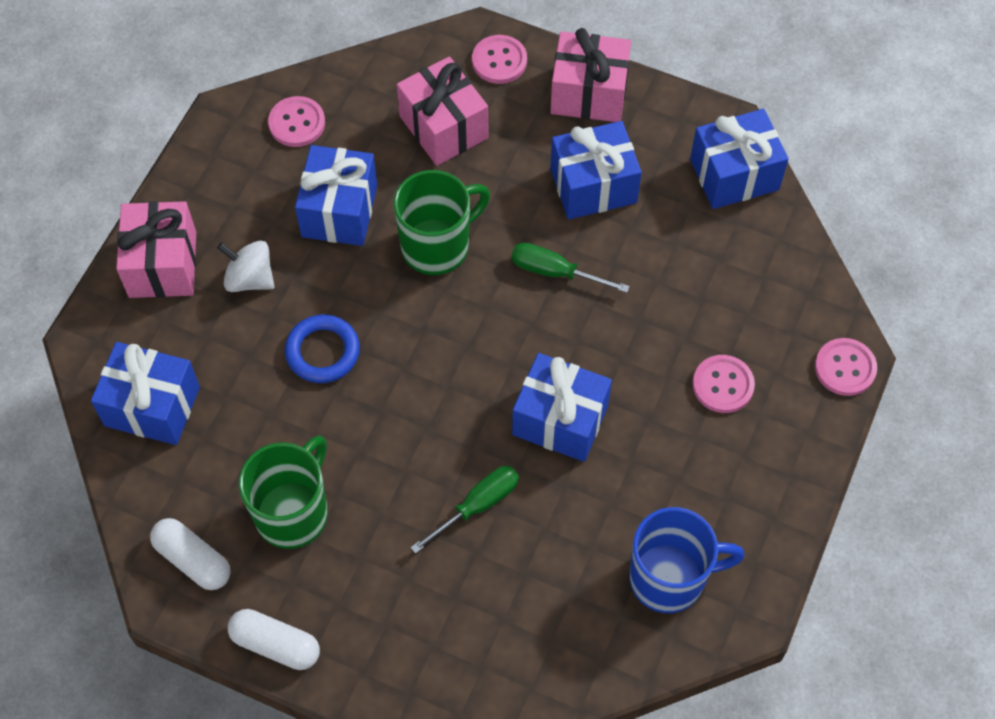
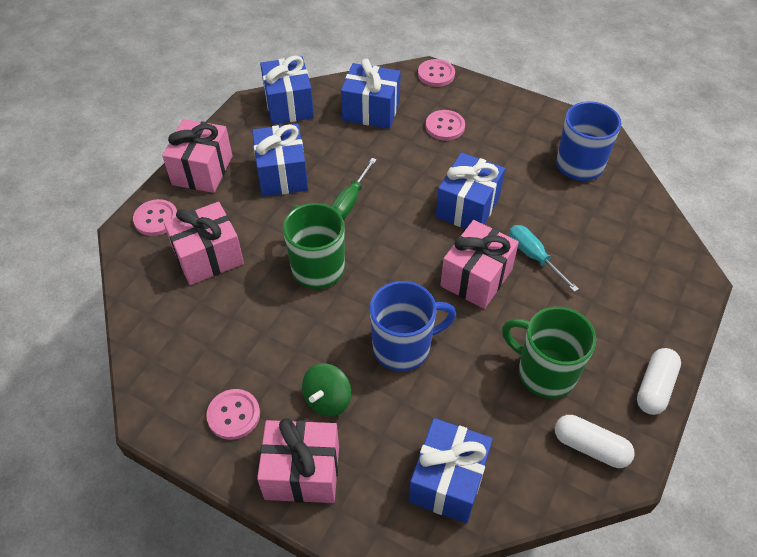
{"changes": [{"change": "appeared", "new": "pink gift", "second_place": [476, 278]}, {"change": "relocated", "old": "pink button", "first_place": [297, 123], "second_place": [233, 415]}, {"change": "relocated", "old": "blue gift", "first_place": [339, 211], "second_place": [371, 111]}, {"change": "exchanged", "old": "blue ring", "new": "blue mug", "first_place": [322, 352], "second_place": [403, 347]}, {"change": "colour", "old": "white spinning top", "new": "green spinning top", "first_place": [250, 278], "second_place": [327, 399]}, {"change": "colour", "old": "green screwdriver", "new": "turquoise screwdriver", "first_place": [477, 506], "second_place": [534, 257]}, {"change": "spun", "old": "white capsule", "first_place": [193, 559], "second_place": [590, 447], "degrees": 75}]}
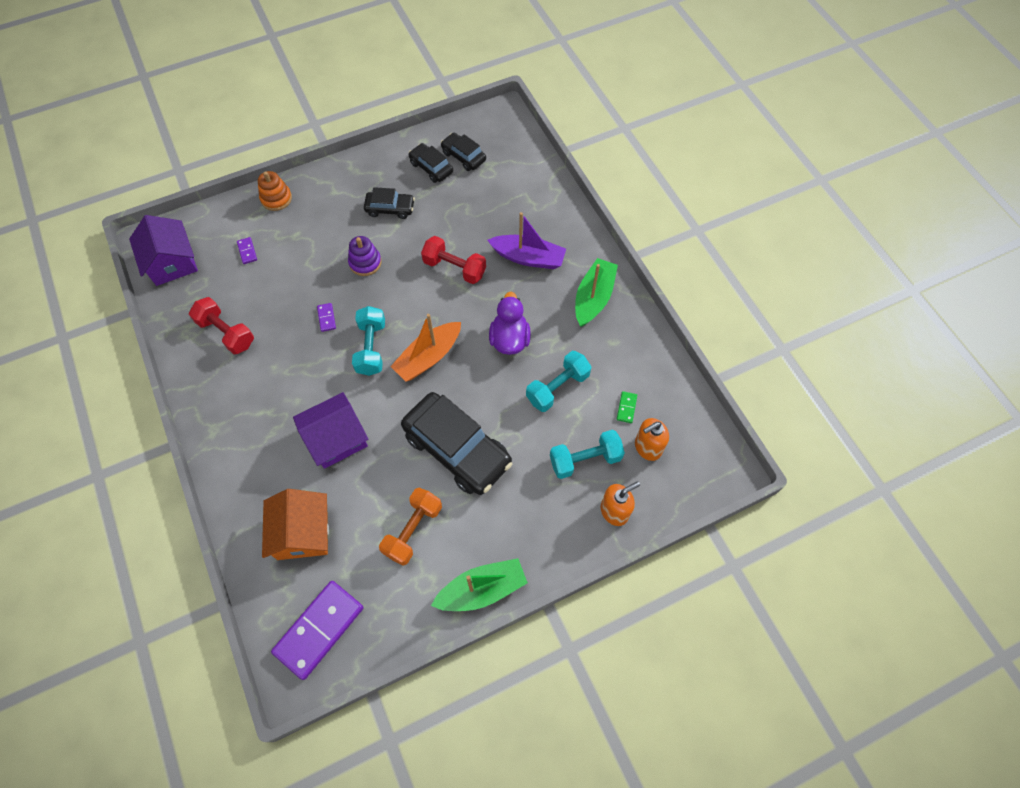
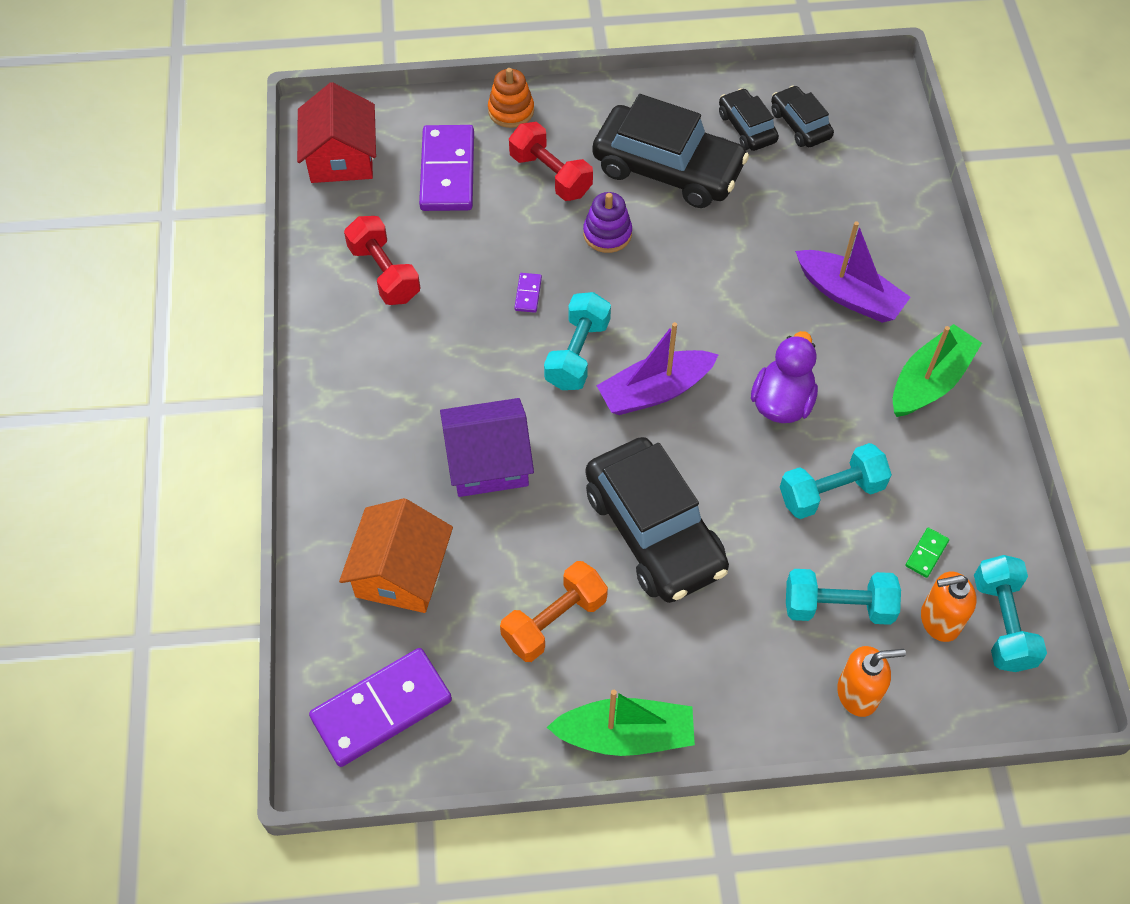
{"changes": [{"change": "appeared", "new": "turquoise dumbbell", "second_place": [1002, 623]}, {"change": "relocated", "old": "red dumbbell", "first_place": [454, 268], "second_place": [550, 175]}, {"change": "colour", "old": "purple house", "new": "red house", "first_place": [172, 262], "second_place": [341, 157]}, {"change": "colour", "old": "orange boat", "new": "purple boat", "first_place": [428, 357], "second_place": [655, 391]}, {"change": "size", "old": "purple domino", "first_place": [247, 251], "second_place": [448, 171], "factor": 2.45}, {"change": "size", "old": "black car", "first_place": [390, 208], "second_place": [668, 169], "factor": 1.97}]}
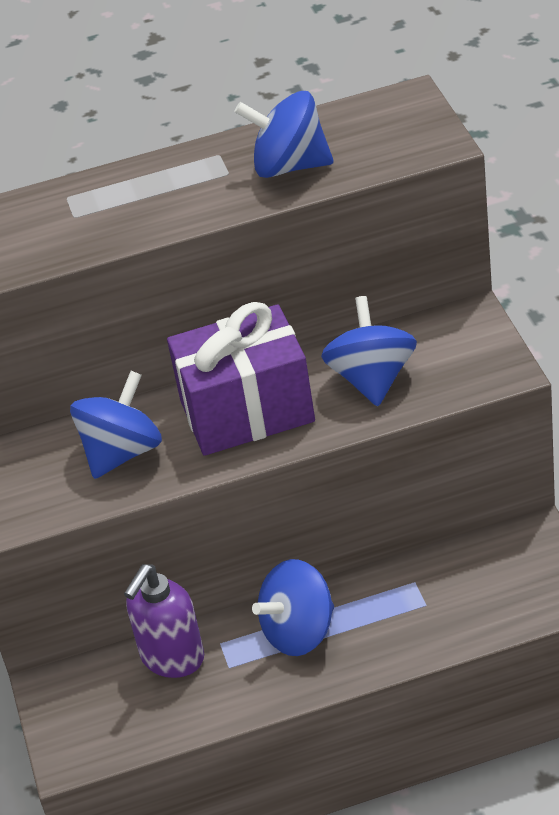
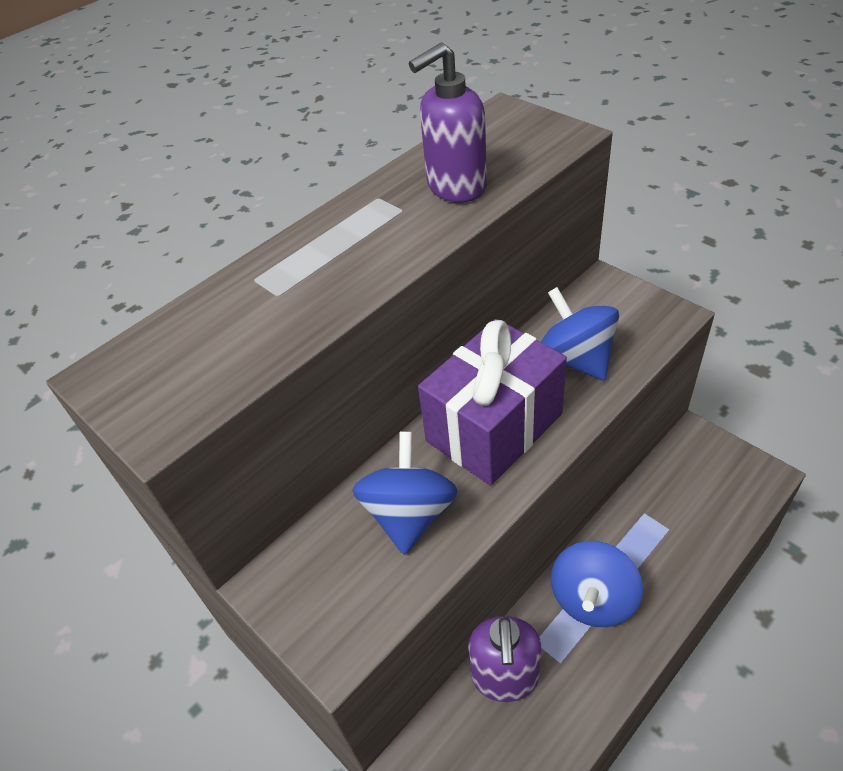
{"changes": [{"change": "exchanged", "old": "blue spinning top", "new": "purple soap dispenser", "first_place": [289, 166], "second_place": [456, 187]}]}
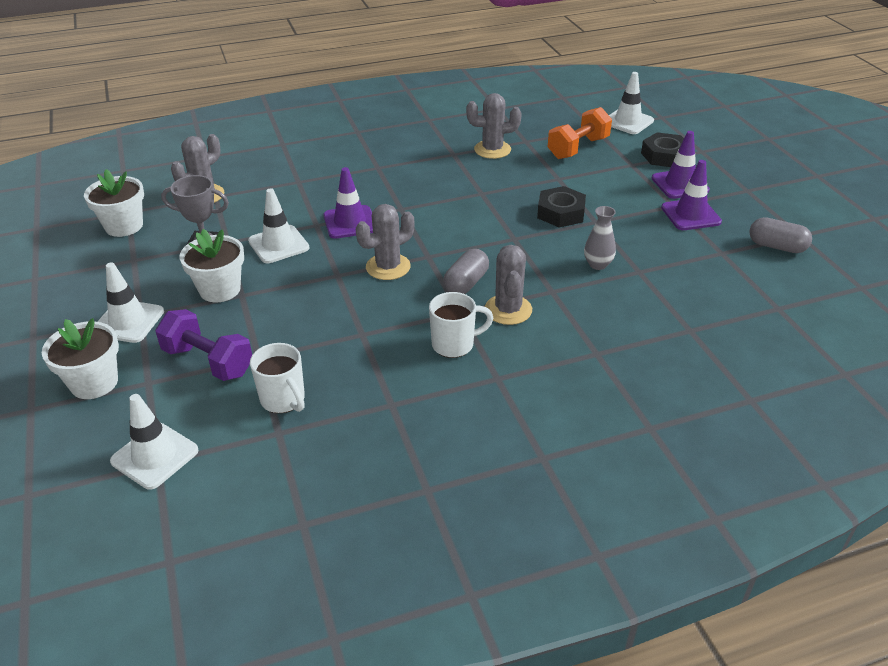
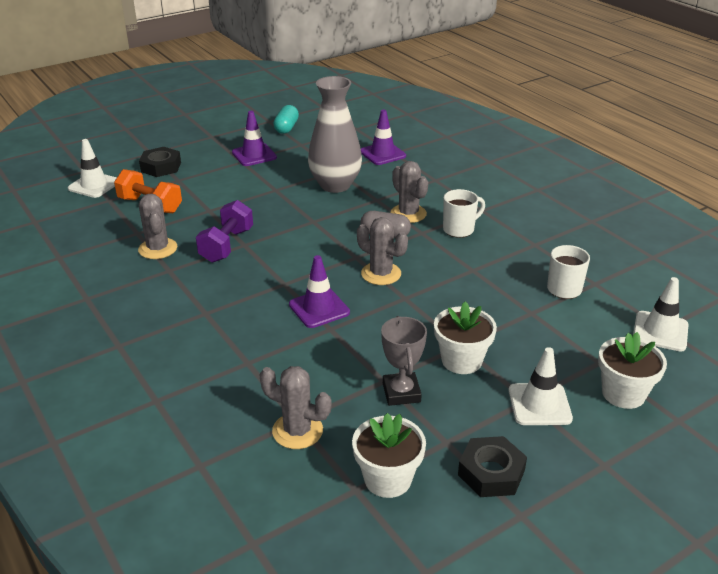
{"changes": [{"change": "missing", "old": "white traffic cone", "first_place": [278, 244]}, {"change": "relocated", "old": "purple dumbbell", "first_place": [208, 361], "second_place": [226, 245]}, {"change": "relocated", "old": "black nut", "first_place": [560, 213], "second_place": [491, 473]}, {"change": "relocated", "old": "purple traffic cone", "first_place": [680, 184], "second_place": [382, 154]}, {"change": "colour", "old": "grey capsule", "new": "turquoise capsule", "first_place": [776, 246], "second_place": [286, 128]}, {"change": "spun", "old": "white mug", "first_place": [454, 344], "second_place": [459, 229], "degrees": 90}, {"change": "spun", "old": "grey cactus", "first_place": [508, 310], "second_place": [408, 214], "degrees": 75}, {"change": "size", "old": "grey vase", "first_place": [597, 264], "second_place": [335, 185], "factor": 2.24}]}
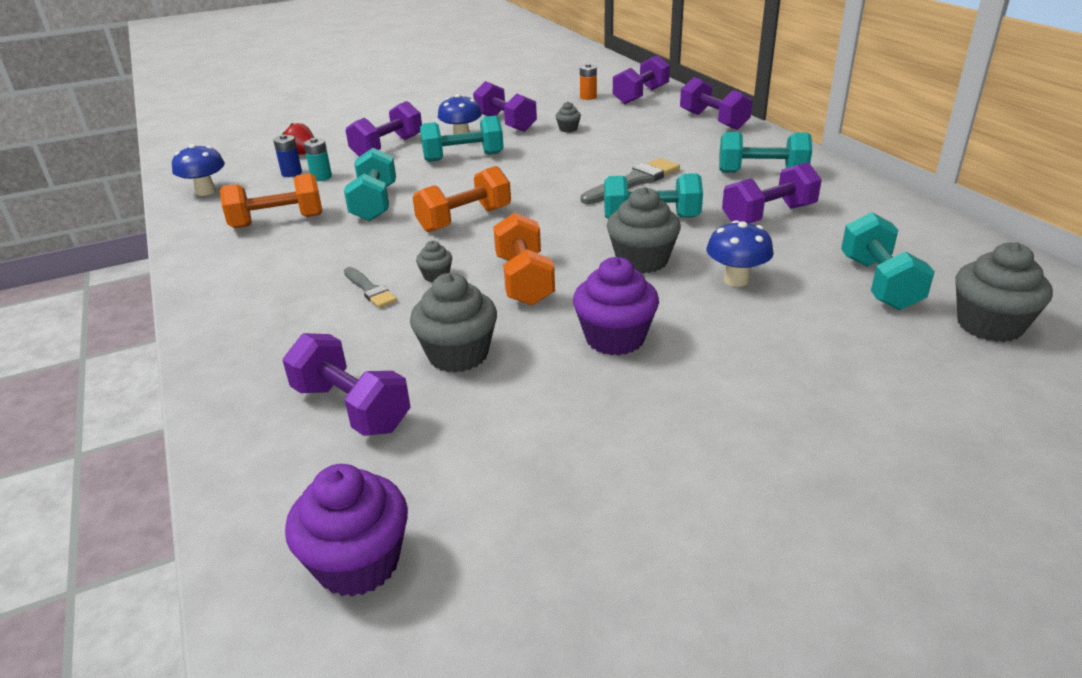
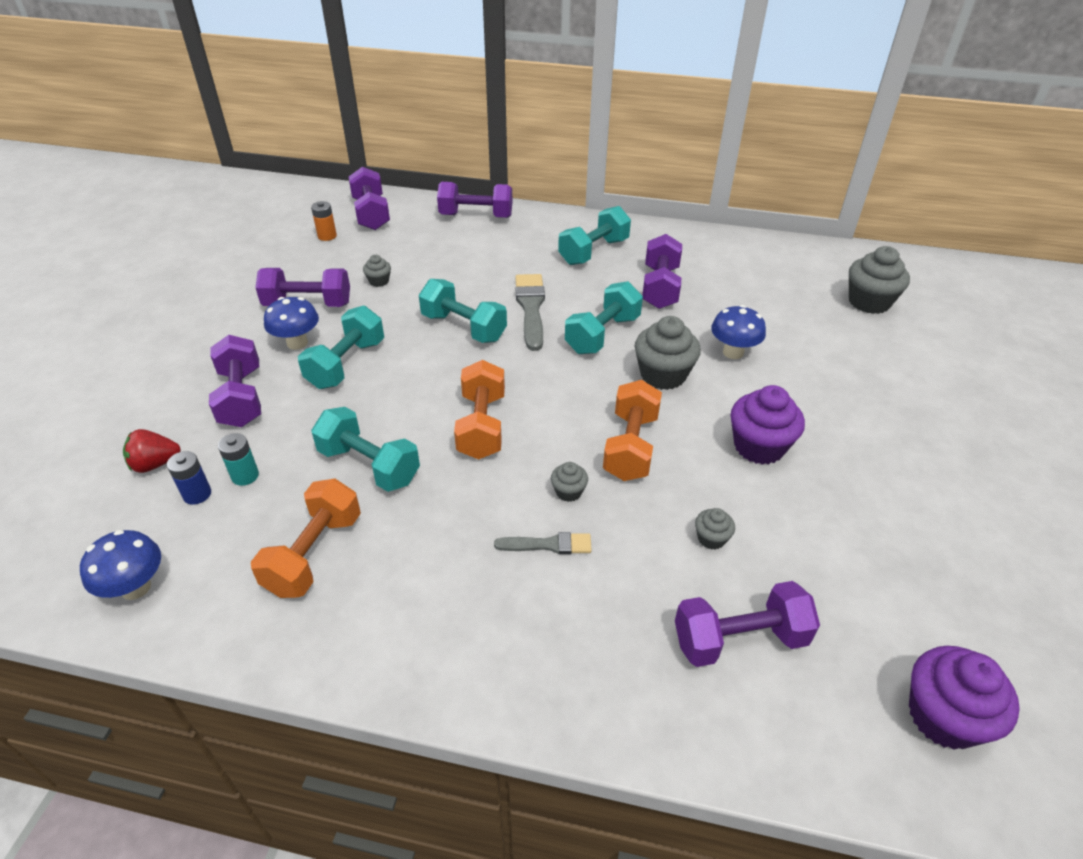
{"changes": [{"change": "relocated", "old": "turquoise dumbbell", "first_place": [879, 283], "second_place": [463, 327]}, {"change": "spun", "old": "orange dumbbell", "first_place": [524, 280], "second_place": [630, 447], "degrees": 75}, {"change": "size", "old": "grey cupcake", "first_place": [458, 355], "second_place": [711, 538], "factor": 0.5}]}
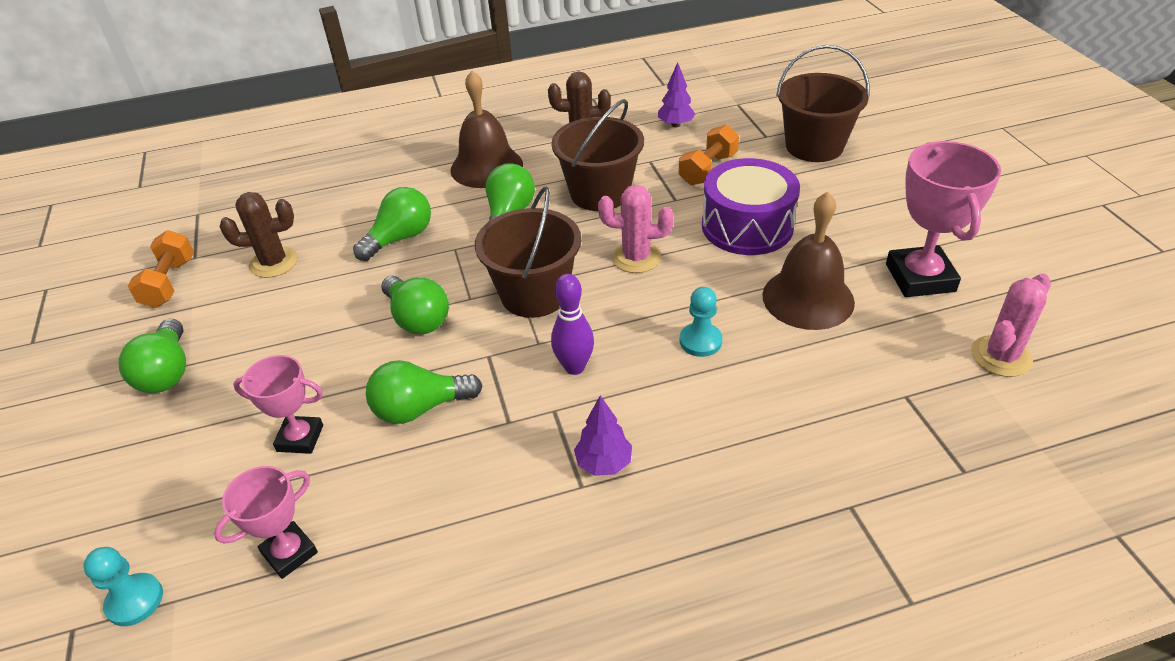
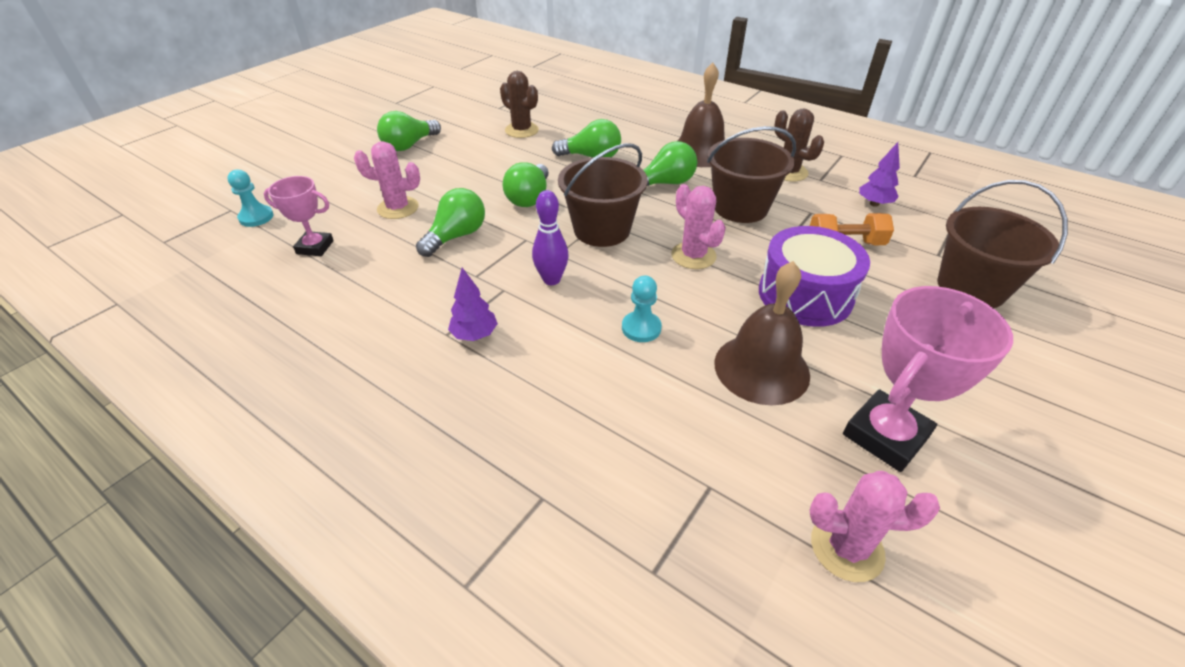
{"changes": [{"change": "missing", "old": "orange dumbbell", "first_place": [169, 283]}, {"change": "exchanged", "old": "pink trophy", "new": "pink cactus", "first_place": [300, 438], "second_place": [398, 208]}, {"change": "spun", "old": "green light bulb", "first_place": [420, 408], "second_place": [456, 236], "degrees": 90}]}
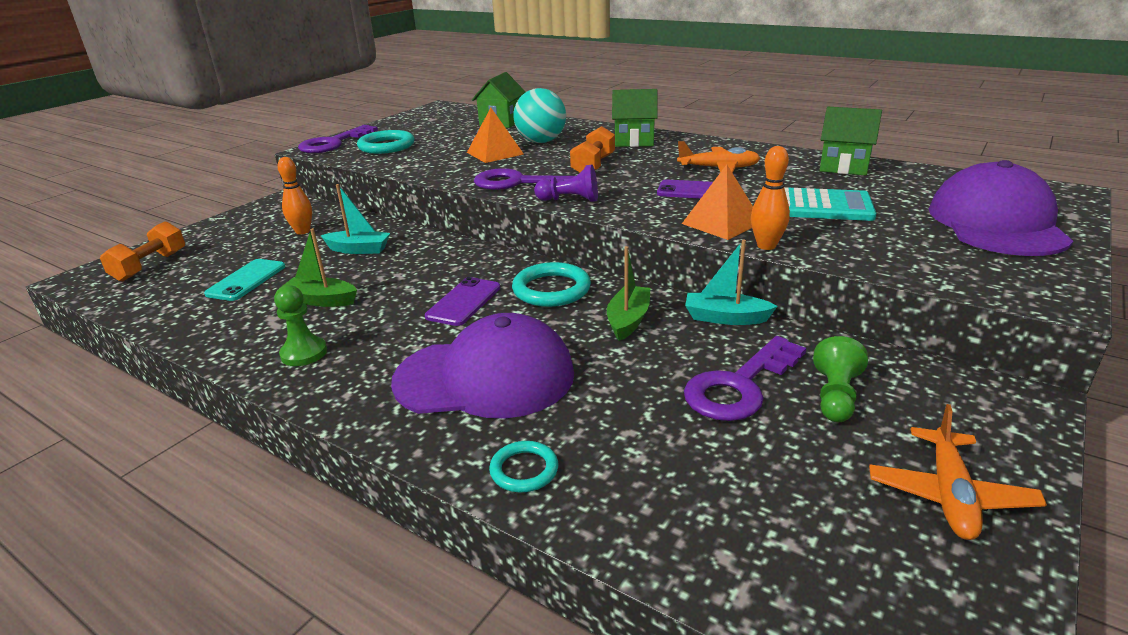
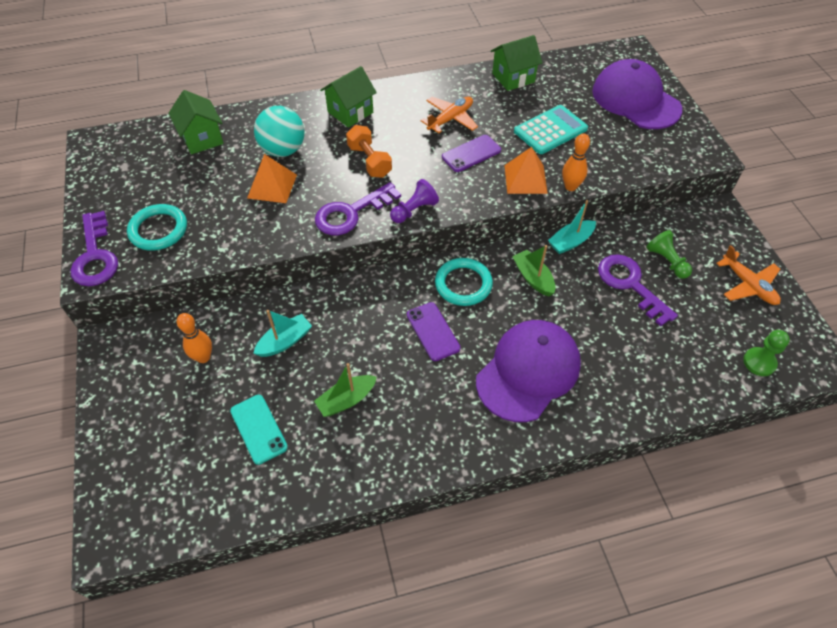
{"changes": [{"change": "missing", "old": "orange dumbbell", "first_place": [150, 266]}, {"change": "missing", "old": "turquoise ring", "first_place": [524, 470]}, {"change": "relocated", "old": "green pawn", "first_place": [304, 353], "second_place": [759, 362]}, {"change": "spun", "old": "purple key", "first_place": [739, 386], "second_place": [630, 284], "degrees": 150}]}
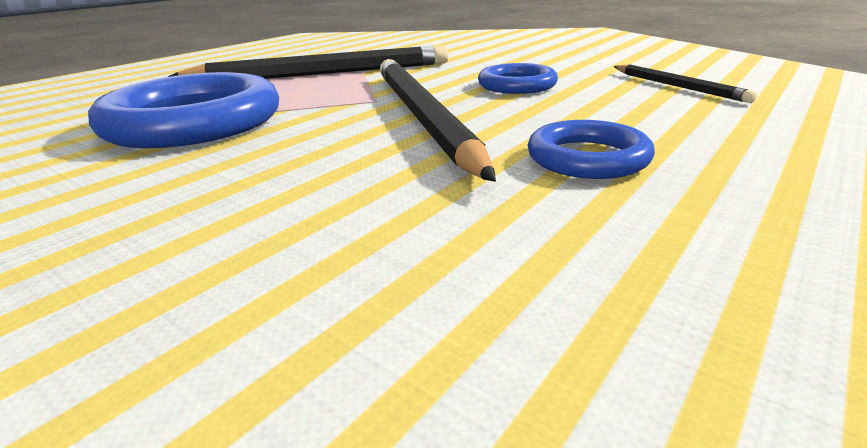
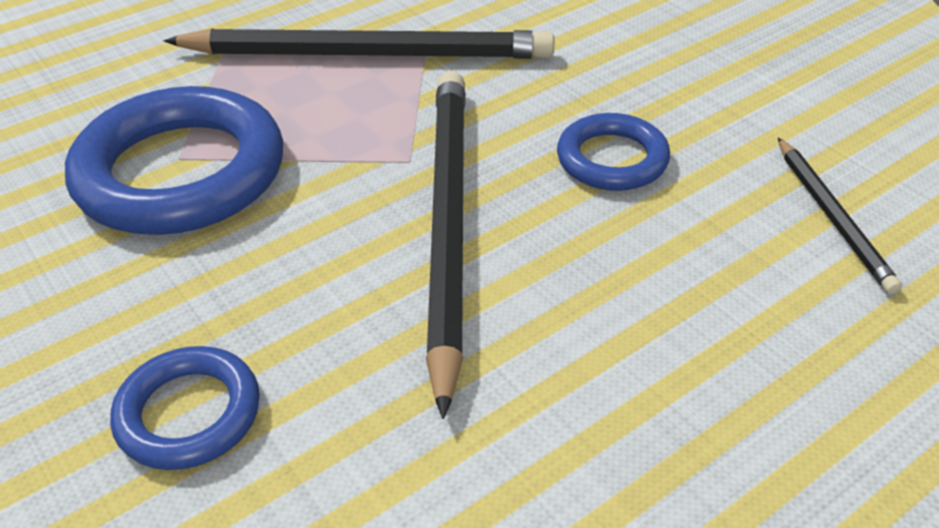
{"changes": [{"change": "relocated", "old": "blue ring", "first_place": [587, 158], "second_place": [189, 414]}]}
